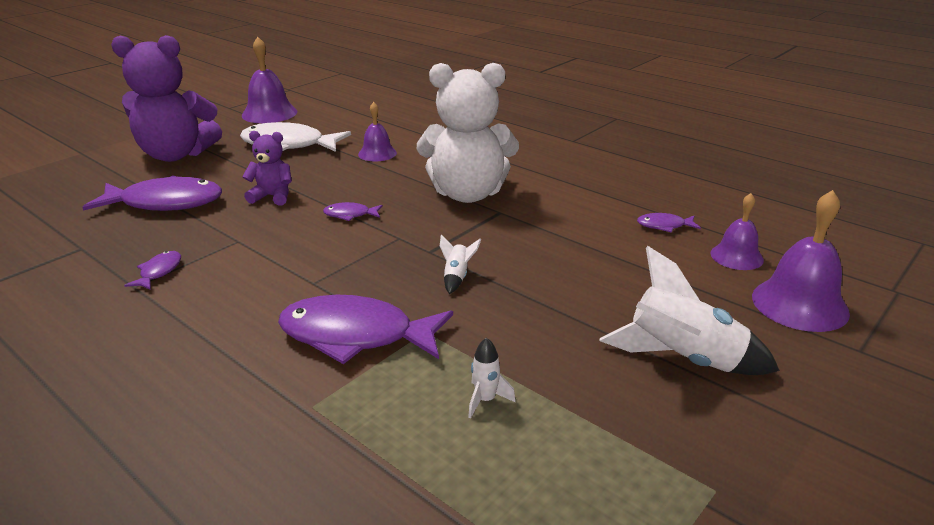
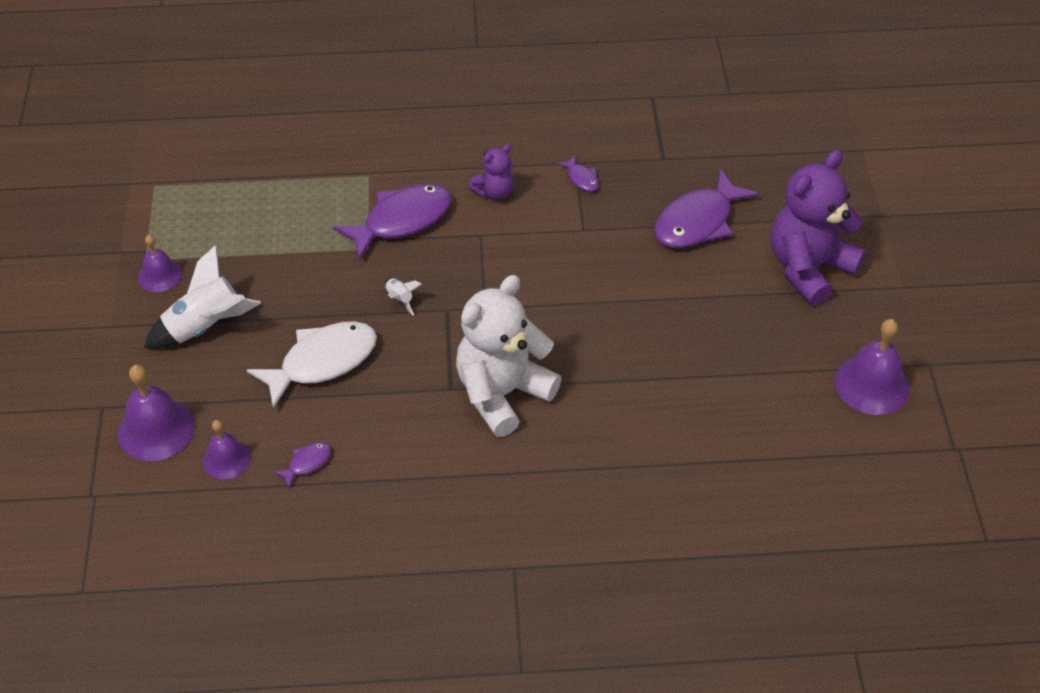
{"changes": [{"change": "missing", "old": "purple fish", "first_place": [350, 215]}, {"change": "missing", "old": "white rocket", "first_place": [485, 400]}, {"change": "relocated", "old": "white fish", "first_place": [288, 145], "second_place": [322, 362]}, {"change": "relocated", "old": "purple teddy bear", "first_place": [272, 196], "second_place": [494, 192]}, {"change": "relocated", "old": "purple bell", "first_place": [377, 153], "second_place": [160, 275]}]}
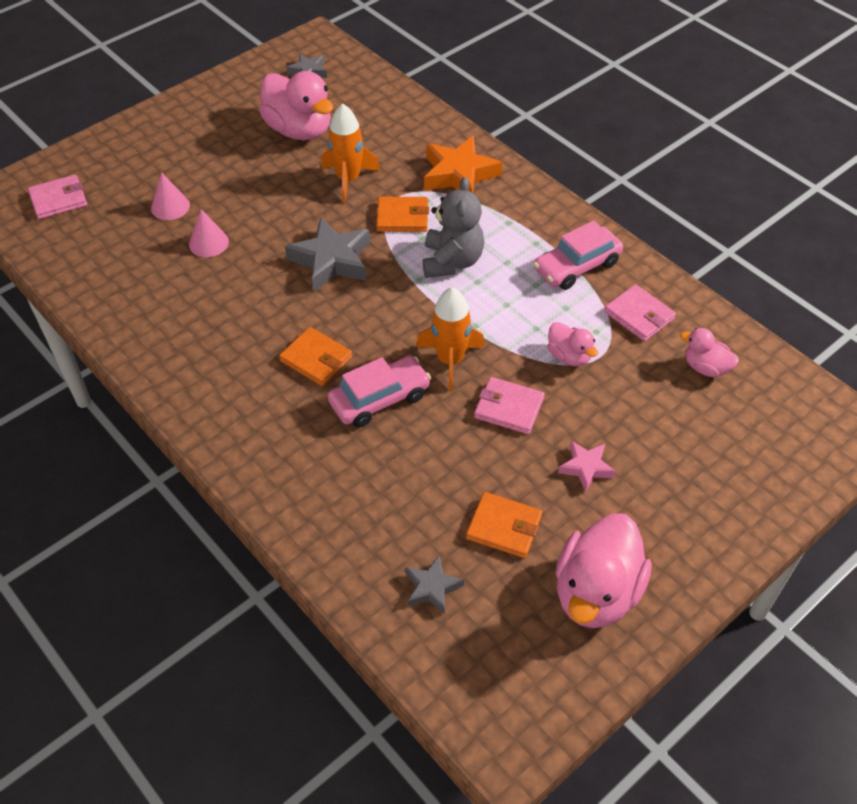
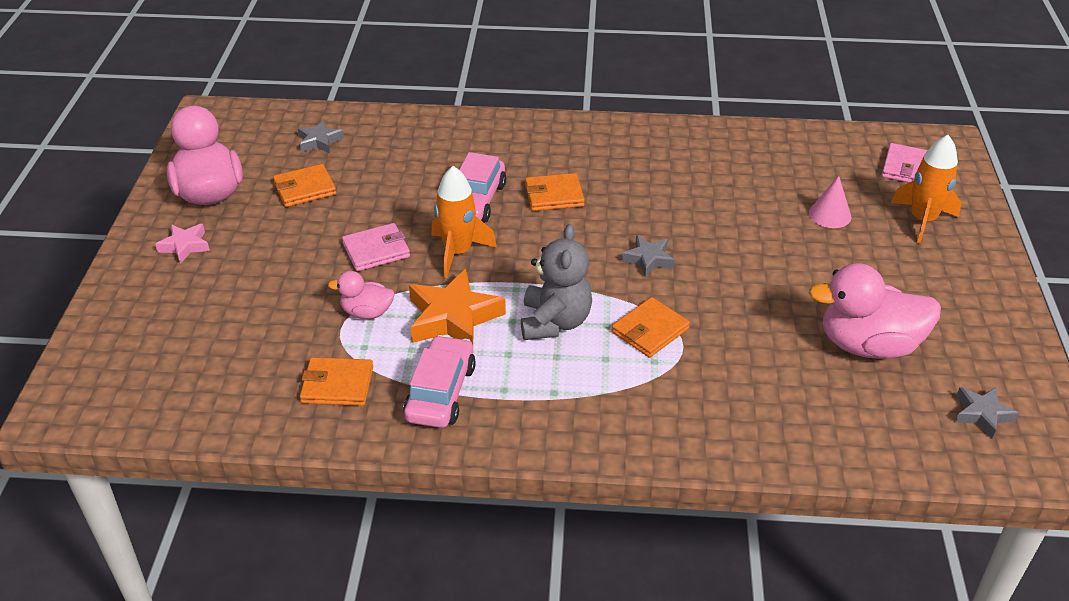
{"changes": [{"change": "missing", "old": "pink cone", "first_place": [208, 243]}, {"change": "missing", "old": "pink duck", "first_place": [705, 367]}, {"change": "relocated", "old": "orange rocket", "first_place": [348, 179], "second_place": [922, 220]}, {"change": "relocated", "old": "orange star", "first_place": [459, 174], "second_place": [453, 318]}, {"change": "relocated", "old": "pink star", "first_place": [586, 468], "second_place": [185, 246]}, {"change": "colour", "old": "pink wallet", "new": "orange wallet", "first_place": [639, 315], "second_place": [337, 385]}, {"change": "spun", "old": "grey teddy bear", "first_place": [452, 261], "second_place": [555, 322], "degrees": -135}, {"change": "size", "old": "grey star", "first_place": [331, 260], "second_place": [648, 259], "factor": 0.56}]}
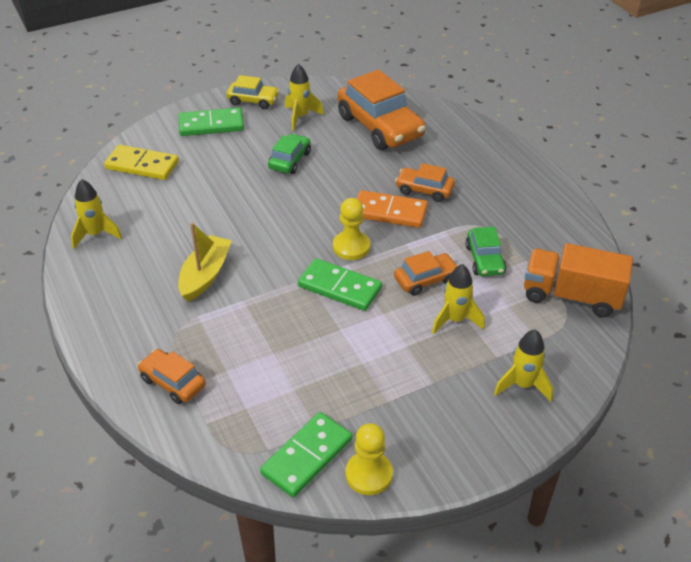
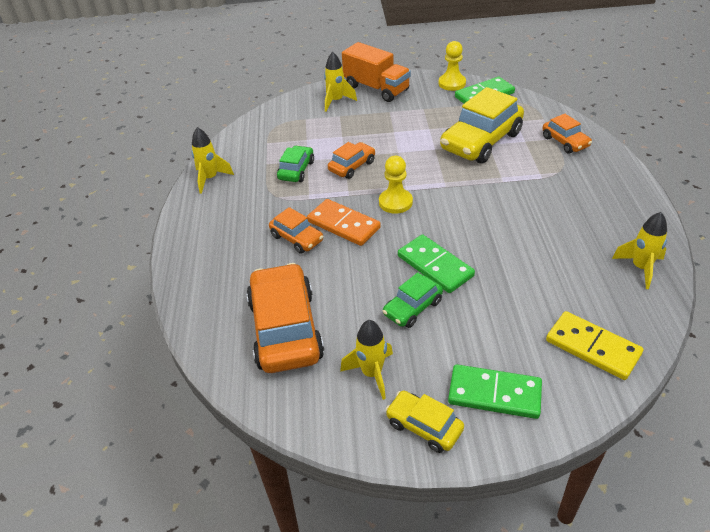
{"changes": [{"change": "missing", "old": "yellow boat", "first_place": [205, 275]}, {"change": "appeared", "new": "yellow car", "second_place": [481, 141]}, {"change": "relocated", "old": "green domino", "first_place": [339, 287], "second_place": [435, 266]}, {"change": "relocated", "old": "yellow rocket", "first_place": [455, 320], "second_place": [210, 179]}, {"change": "relocated", "old": "orange truck", "first_place": [571, 296], "second_place": [376, 88]}, {"change": "spun", "old": "orange car", "first_place": [425, 280], "second_place": [352, 166], "degrees": 135}]}
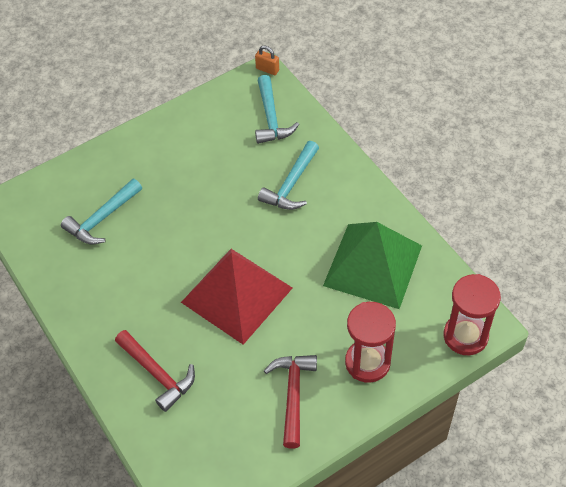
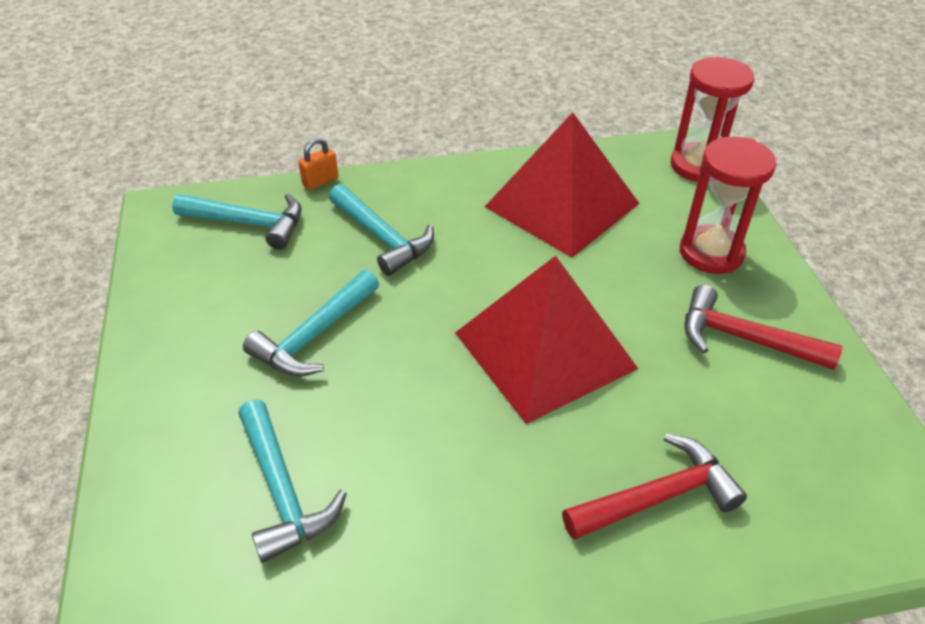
{"changes": [{"change": "appeared", "new": "turquoise hammer", "second_place": [314, 336]}, {"change": "relocated", "old": "orange padlock", "first_place": [267, 69], "second_place": [320, 181]}, {"change": "colour", "old": "green pyramid", "new": "red pyramid", "first_place": [373, 265], "second_place": [562, 204]}]}
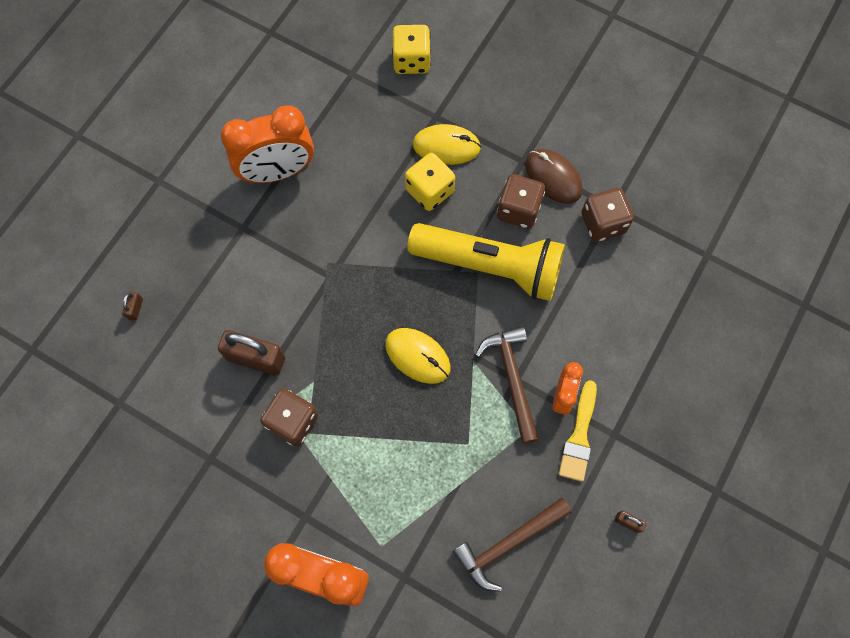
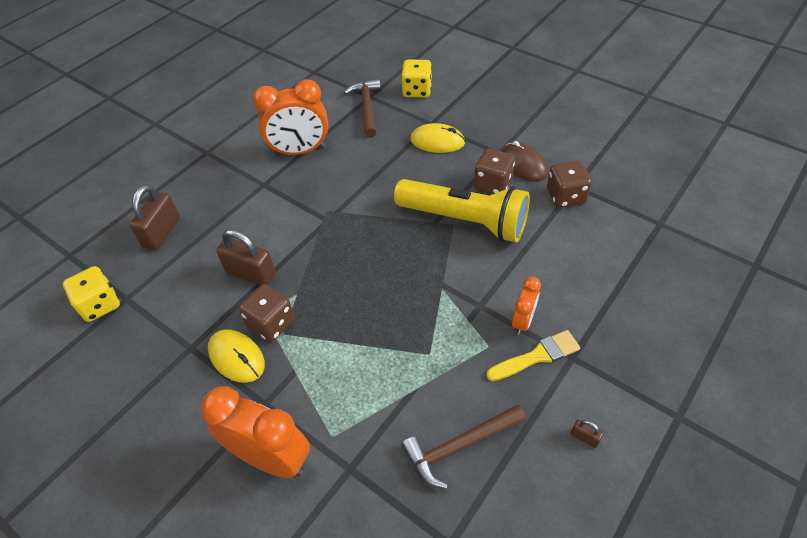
{"changes": [{"change": "relocated", "old": "yellow mouse", "first_place": [418, 356], "second_place": [237, 357]}, {"change": "relocated", "old": "yellow dice", "first_place": [430, 191], "second_place": [100, 305]}, {"change": "relocated", "old": "brown hammer", "first_place": [512, 378], "second_place": [367, 108]}, {"change": "spun", "old": "yellow brush", "first_place": [579, 436], "second_place": [537, 356], "degrees": -135}, {"change": "size", "old": "brown padlock", "first_place": [135, 309], "second_place": [162, 232], "factor": 2.26}]}
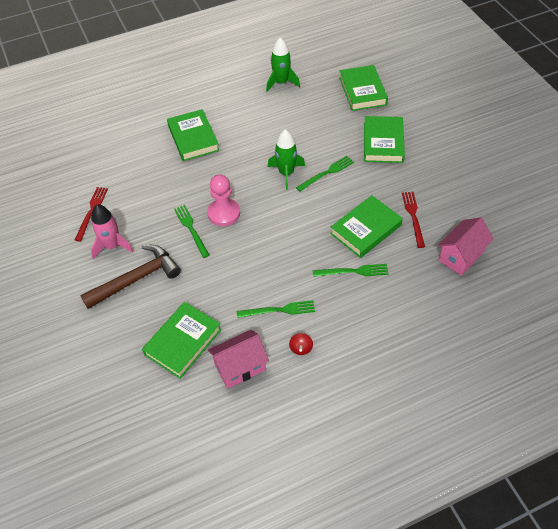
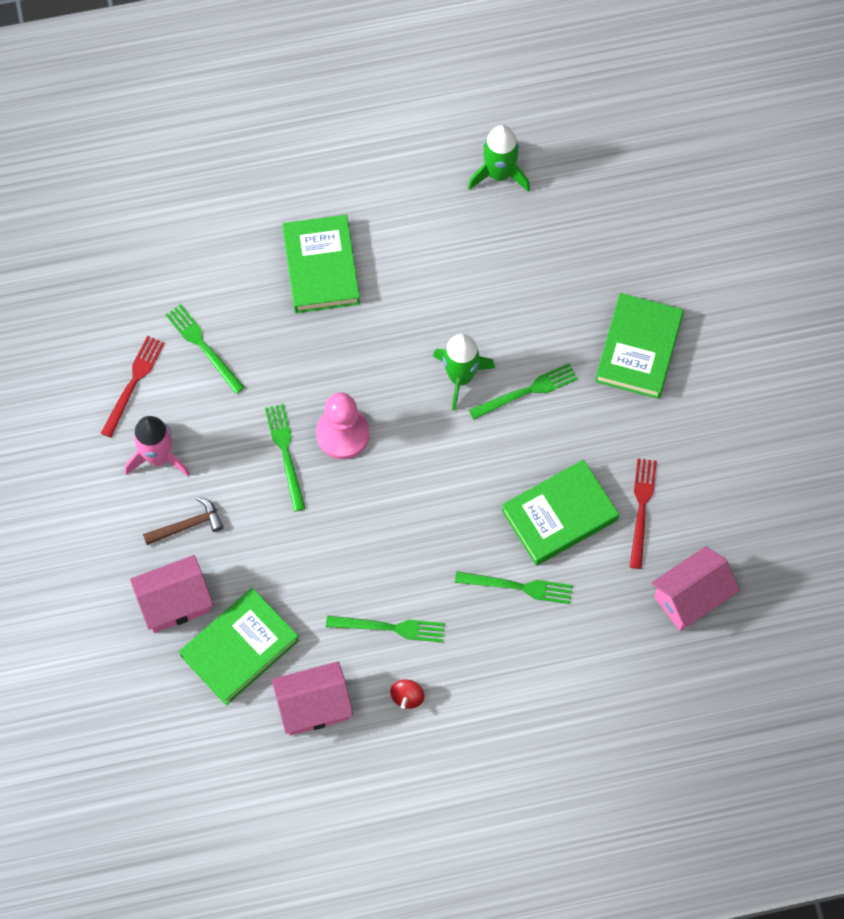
{"changes": [{"change": "missing", "old": "green book", "first_place": [362, 91]}, {"change": "appeared", "new": "pink house", "second_place": [175, 603]}, {"change": "appeared", "new": "green fork", "second_place": [203, 346]}, {"change": "size", "old": "brown hammer", "first_place": [137, 278], "second_place": [188, 525], "factor": 0.52}]}
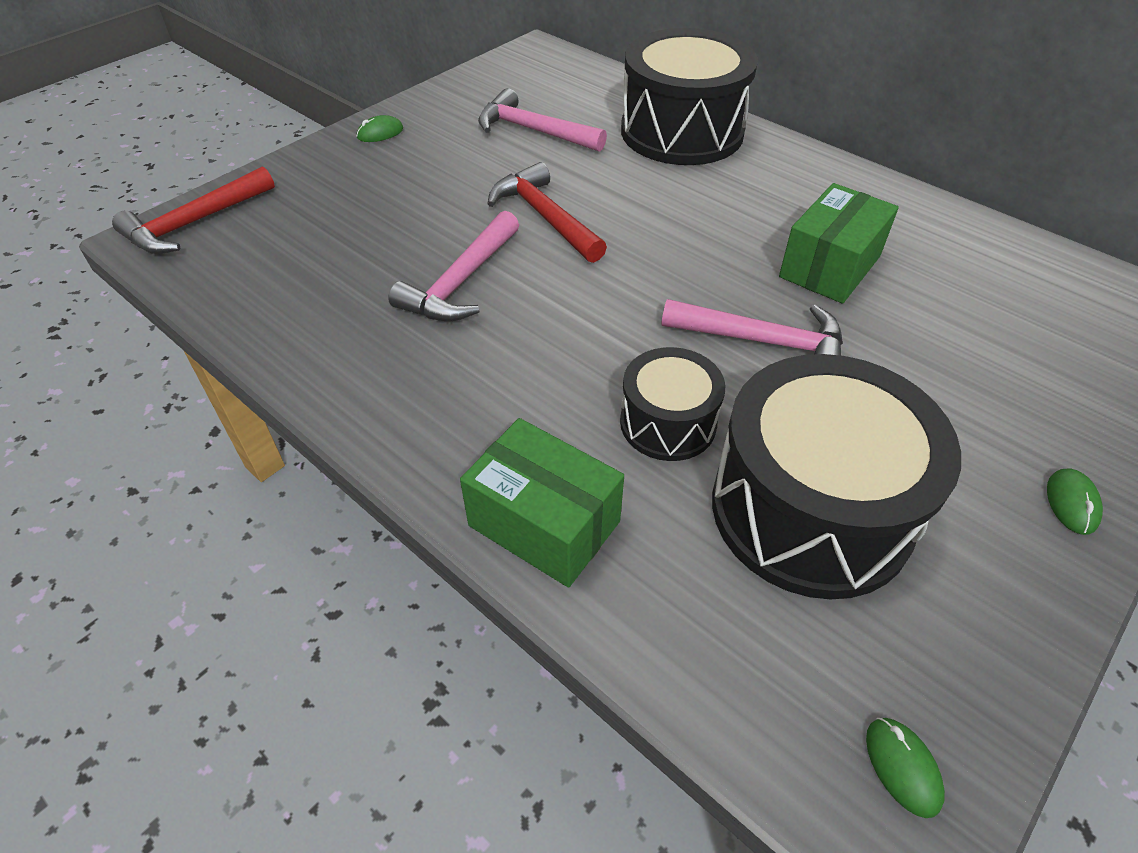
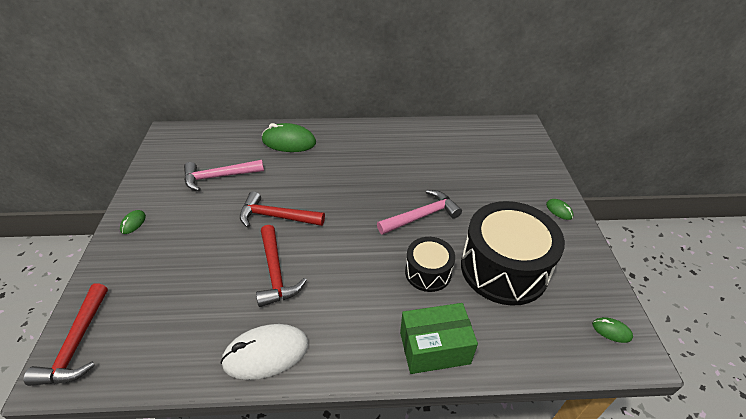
{"changes": [{"change": "missing", "old": "green box", "first_place": [829, 267]}, {"change": "appeared", "new": "white mouse", "second_place": [266, 353]}, {"change": "exchanged", "old": "black drum", "new": "green mouse", "first_place": [682, 132], "second_place": [289, 142]}, {"change": "colour", "old": "pink hammer", "new": "red hammer", "first_place": [461, 282], "second_place": [276, 272]}]}
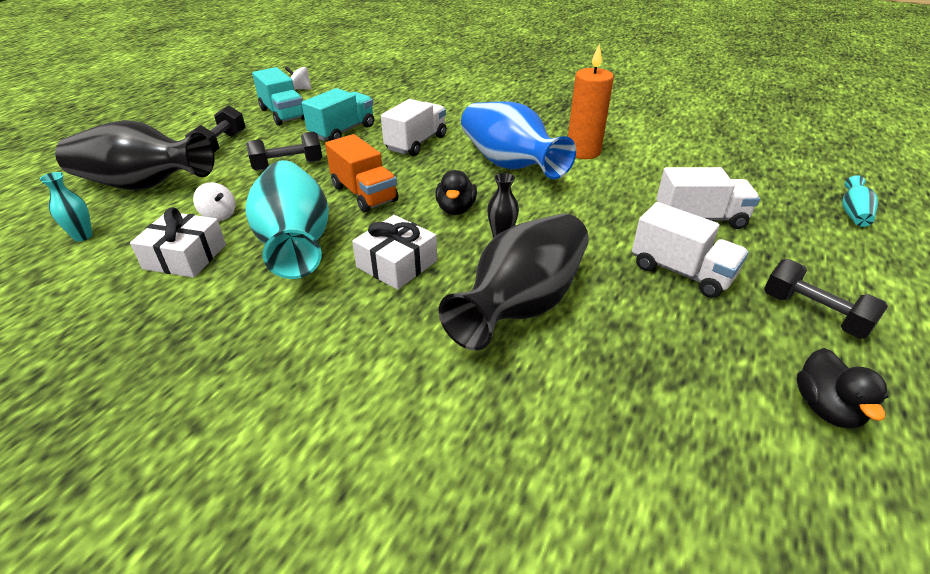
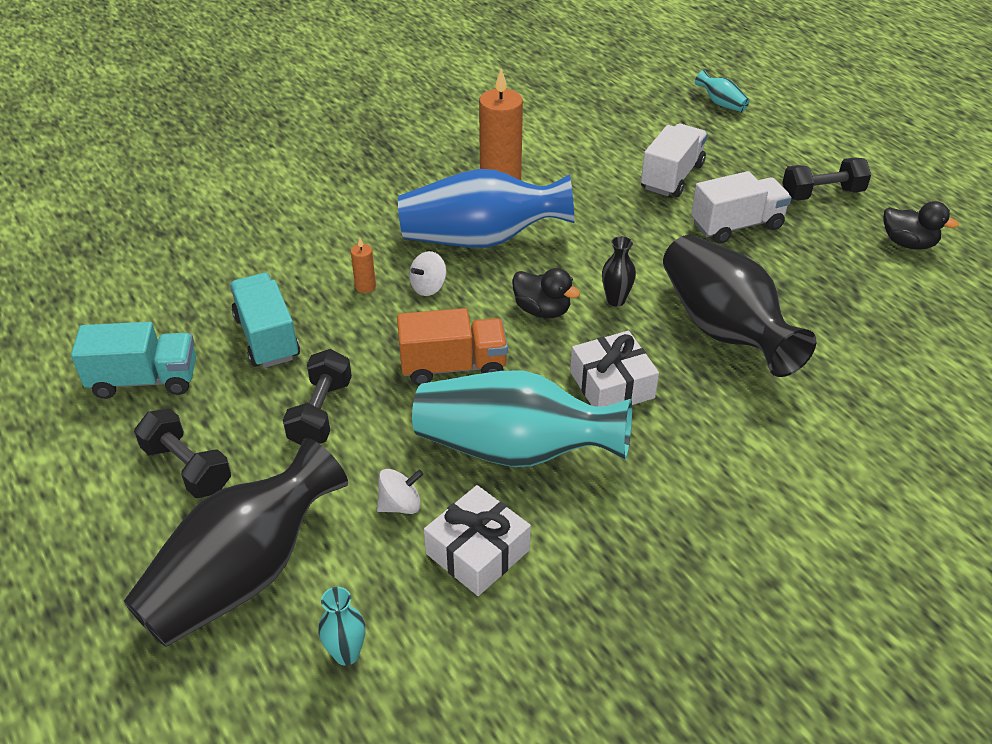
{"changes": [{"change": "relocated", "old": "white spinning top", "first_place": [300, 89], "second_place": [428, 287]}, {"change": "exchanged", "old": "white truck", "new": "orange candle", "first_place": [416, 143], "second_place": [365, 286]}]}
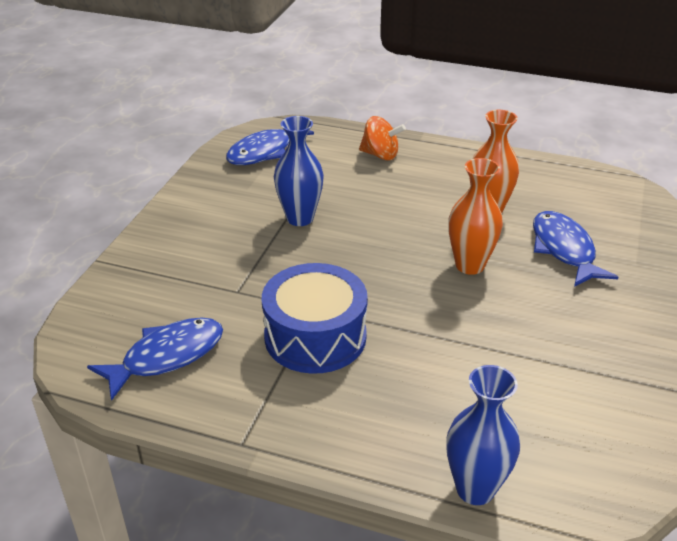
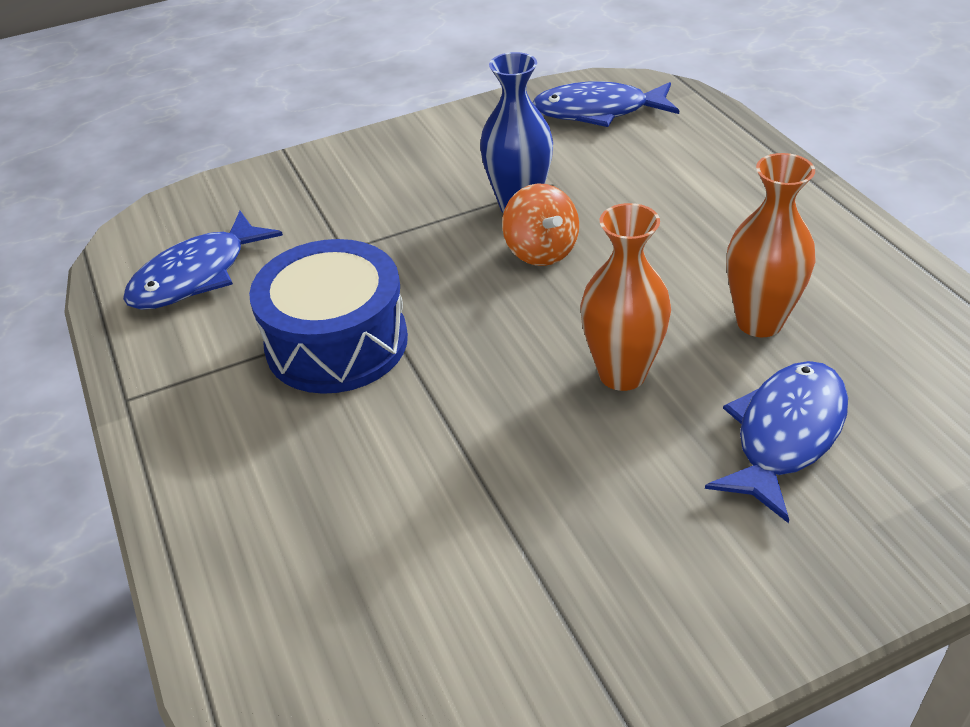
{"changes": [{"change": "missing", "old": "blue vase", "first_place": [475, 489]}, {"change": "relocated", "old": "orange spinning top", "first_place": [380, 155], "second_place": [541, 251]}, {"change": "spun", "old": "blue fish", "first_place": [167, 357], "second_place": [196, 275], "degrees": 120}]}
